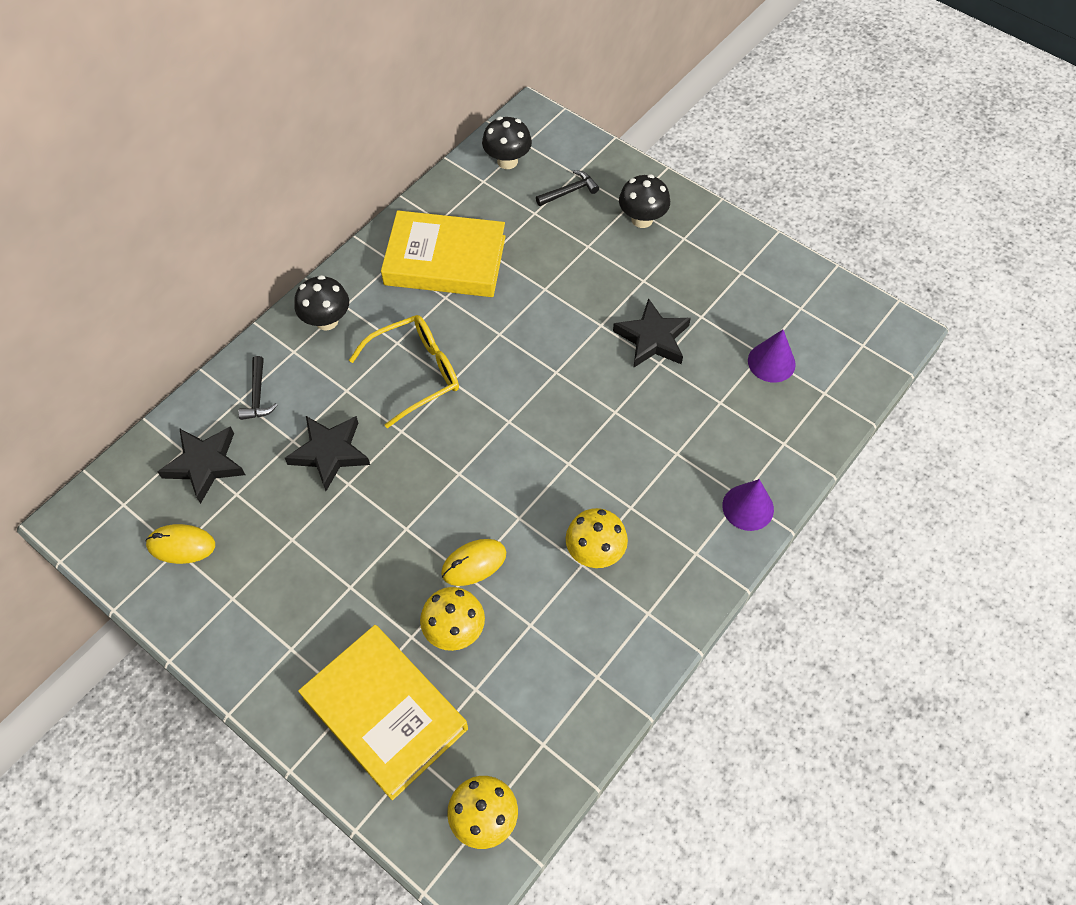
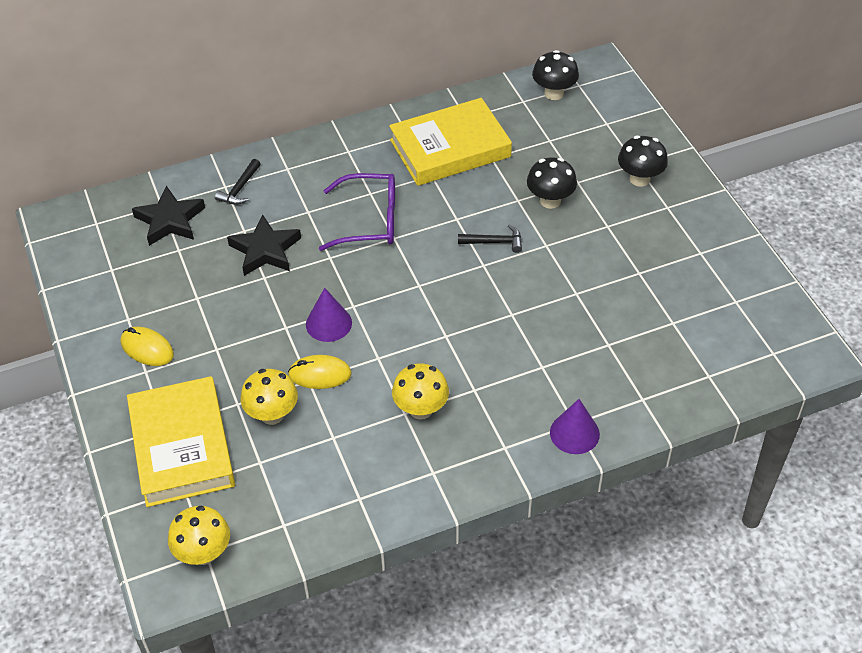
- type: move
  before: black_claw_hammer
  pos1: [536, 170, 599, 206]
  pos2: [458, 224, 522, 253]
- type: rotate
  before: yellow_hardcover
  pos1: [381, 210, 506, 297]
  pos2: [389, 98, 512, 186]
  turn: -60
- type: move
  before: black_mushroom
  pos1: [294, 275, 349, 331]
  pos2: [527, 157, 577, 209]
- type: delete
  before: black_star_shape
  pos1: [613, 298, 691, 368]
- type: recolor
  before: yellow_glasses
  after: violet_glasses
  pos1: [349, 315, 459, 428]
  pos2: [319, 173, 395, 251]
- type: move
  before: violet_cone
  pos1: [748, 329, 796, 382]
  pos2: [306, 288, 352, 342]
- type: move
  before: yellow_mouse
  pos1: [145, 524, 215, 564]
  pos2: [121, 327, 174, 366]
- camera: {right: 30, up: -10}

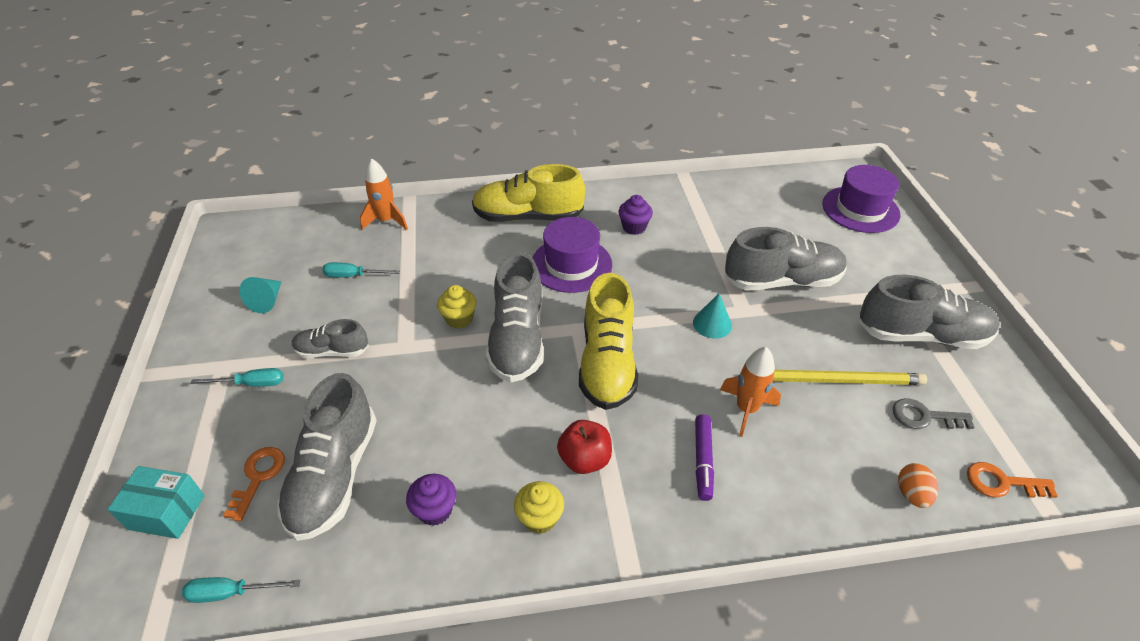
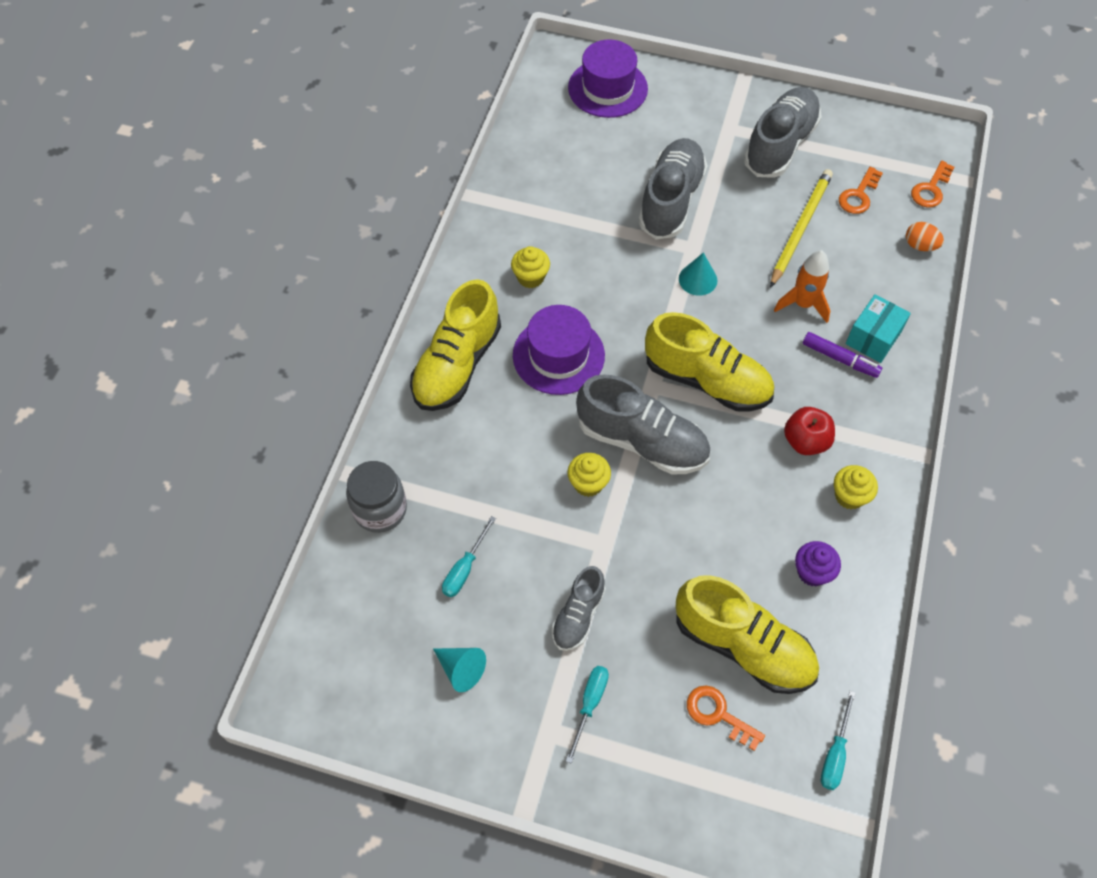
- type: replace
  before: orange-coloured_spaceship
  after: ash-grey_jam_jar
  pos1: [360, 158, 408, 230]
  pos2: [346, 461, 407, 533]
- type: recolor
  before: violet_cupcake
  after: yellow_cupcake
  pos1: [619, 195, 653, 235]
  pos2: [511, 246, 550, 288]
- type: recolor
  before: ash-grey_lace-up_shoe
  after: yellow_lace-up_shoe
  pos1: [277, 373, 377, 541]
  pos2: [676, 575, 819, 694]
- type: recolor
  before: ash-grey_key
  after: orange-coloured_key
  pos1: [893, 398, 974, 429]
  pos2: [839, 167, 883, 214]
- type: move
  before: aqua_package
  pos1: [107, 466, 205, 539]
  pos2: [846, 294, 911, 363]
- camera: {right: -65, up: 15}

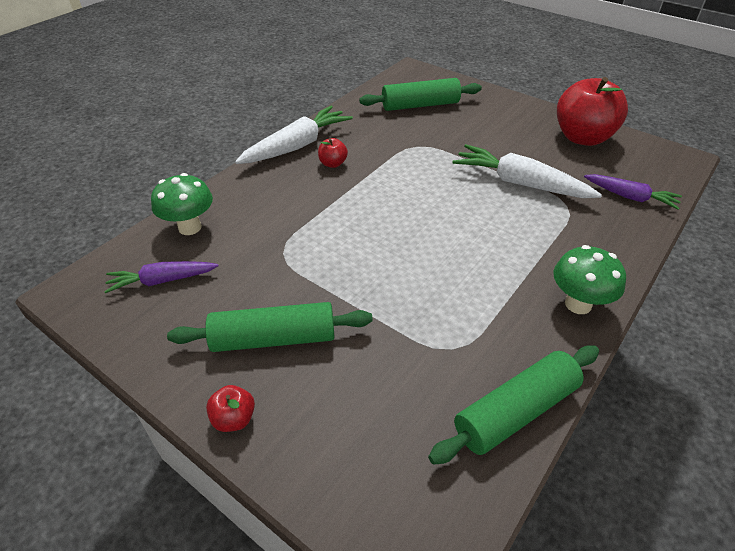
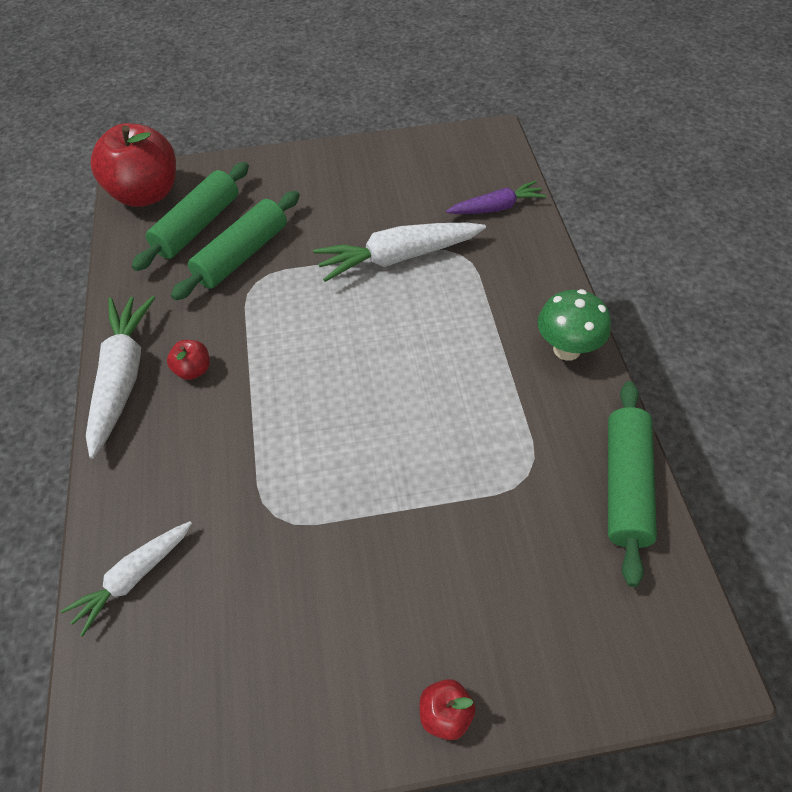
- type: move
  before: scarlet_apple_fruit
  pos1: [557, 77, 628, 146]
  pos2: [91, 123, 176, 207]
- type: replace
  before: leaf-green_mushroom
  after: white_root_vegetable
  pos1: [151, 173, 213, 235]
  pos2: [61, 521, 192, 637]
- type: delete
  before: violet_root_vegetable
  pos1: [104, 261, 219, 293]
- type: move
  before: leaf-green_pastry_roller
  pos1: [167, 302, 373, 352]
  pos2: [171, 191, 300, 301]
- camera: {right: -45, up: 10}

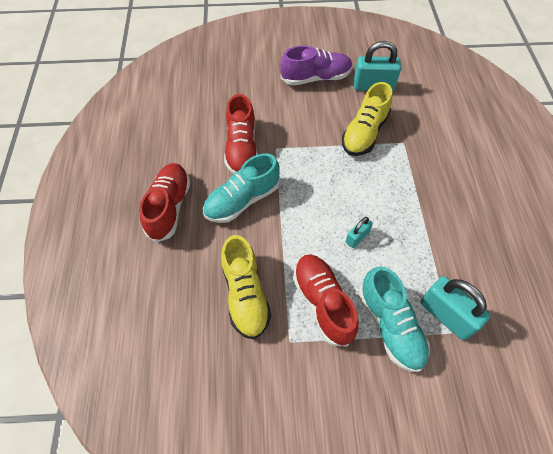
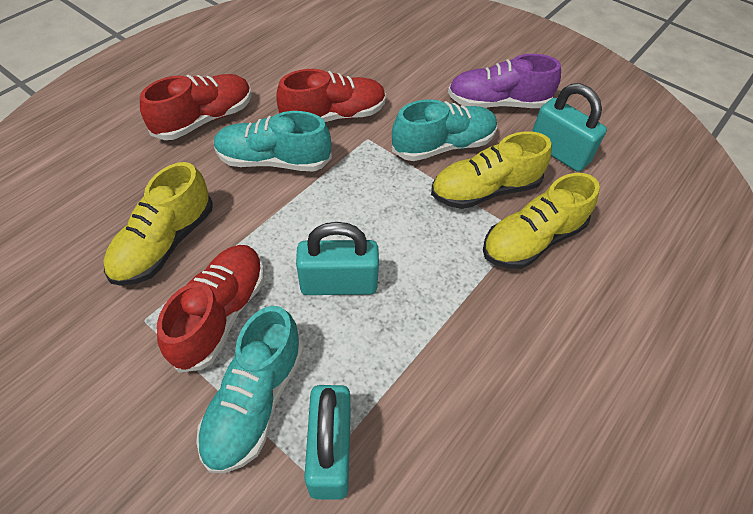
- type: rotate
  before: violet_lace-up_shoe
  pos1: [280, 45, 353, 85]
  pos2: [448, 54, 561, 108]
  turn: 150
- type: rotate
  before: scarlet_lace-up_shoe
  pos1: [224, 94, 258, 174]
  pos2: [276, 69, 386, 122]
  turn: -150
- type: resize
  before: aqua_lock
  pos1: [345, 217, 373, 248]
  pos2: [296, 222, 379, 295]
  scale: 1.86
- type: insert
  after: aqua_lace-up_shoe
  pos2: [392, 99, 497, 161]
- type: insert
  after: yellow_lace-up_shoe
  pos2: [483, 173, 600, 269]
- camera: {right: 40, up: -5}

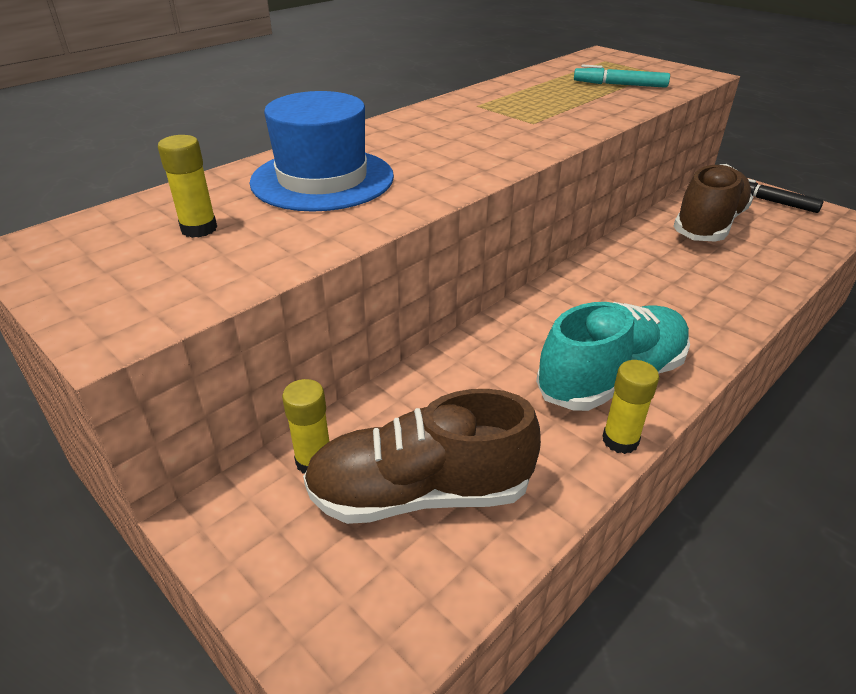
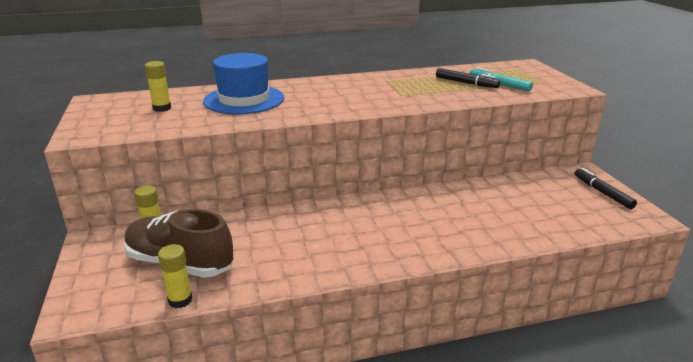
- type: delete
  before: dark_brown_lace-up_shoe
  pos1: [673, 164, 753, 241]
- type: delete
  before: aqua_lace-up_shoe
  pos1: [536, 302, 690, 411]
- type: move
  before: yellow_glue
  pos1: [603, 360, 659, 454]
  pos2: [158, 244, 192, 308]
- type: insert
  after: black_marker_pen
  pos2: [436, 68, 500, 88]
- camera: {right: 30, up: -10}

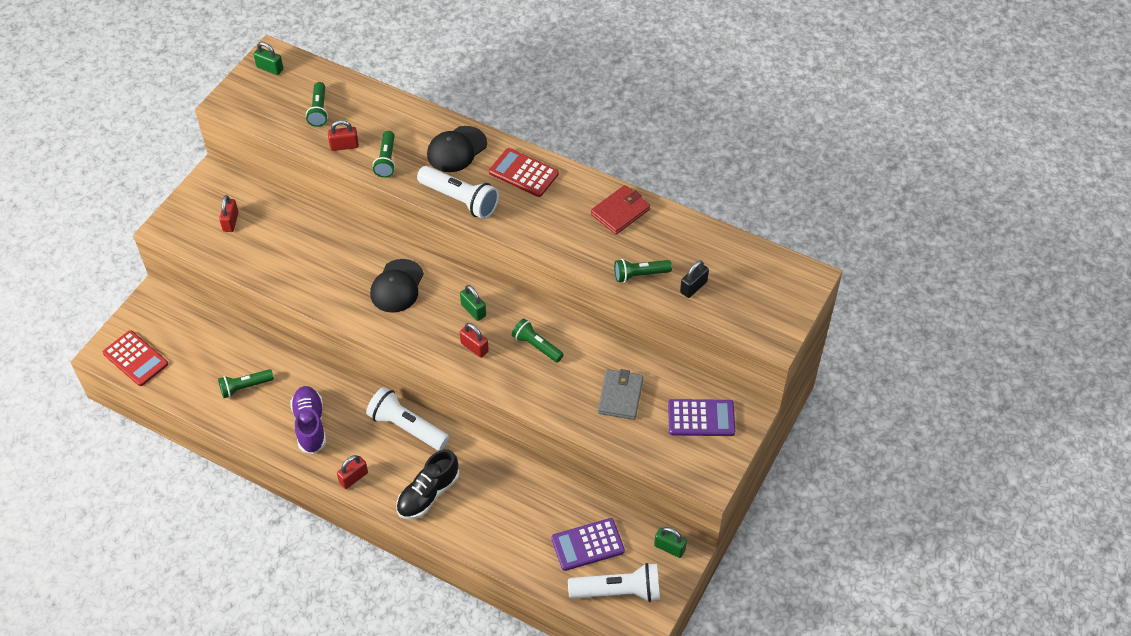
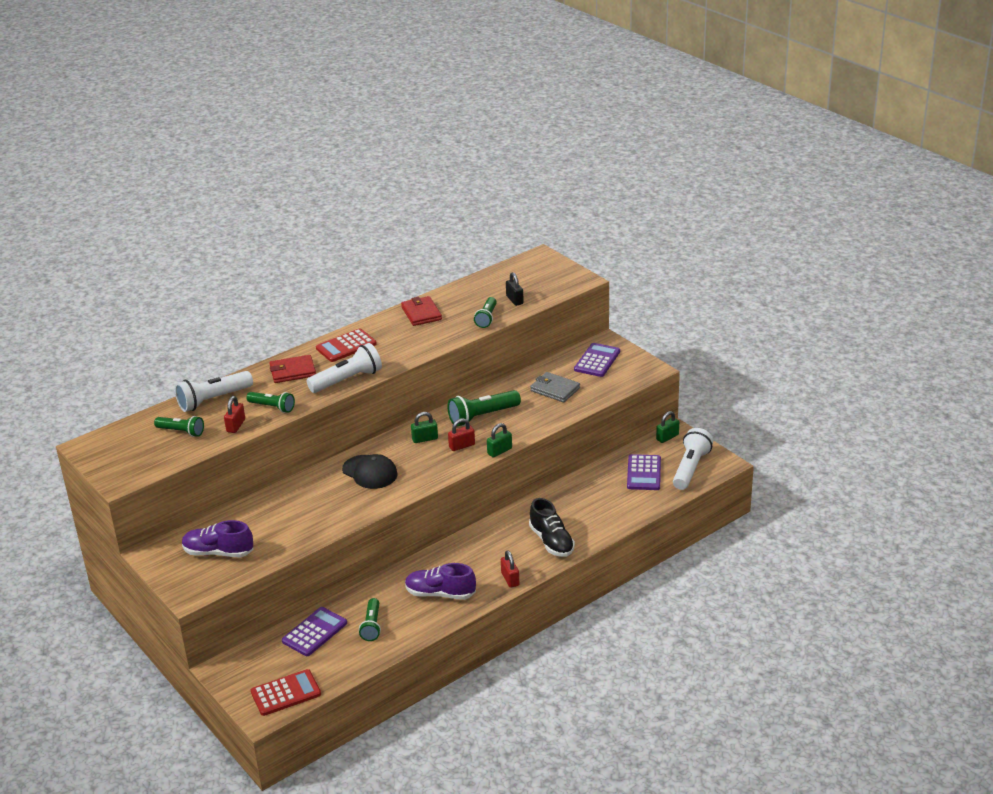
- type: move
  before: leaf-green_lock
  pos1: [253, 42, 283, 75]
  pos2: [487, 423, 512, 458]
- type: replace
  before: black_baseball_cap
  after: scarlet_card_wallet
  pos1: [427, 126, 487, 172]
  pos2: [270, 355, 316, 383]
- type: replace
  before: scarlet_lock
  after: violet_lace-up_shoe
  pos1: [219, 195, 238, 232]
  pos2: [182, 520, 254, 557]
- type: resize
  before: leaf-green_pocket_torch
  pos1: [512, 319, 564, 363]
  pos2: [447, 390, 521, 427]
  scale: 1.57
- type: move
  before: white_pocket_torch
  pos1: [366, 387, 449, 451]
  pos2: [175, 371, 253, 412]
- type: insert
  after: violet_pocket_calculator
  pos2: [282, 607, 347, 656]
- camera: {right: -65, up: -20}

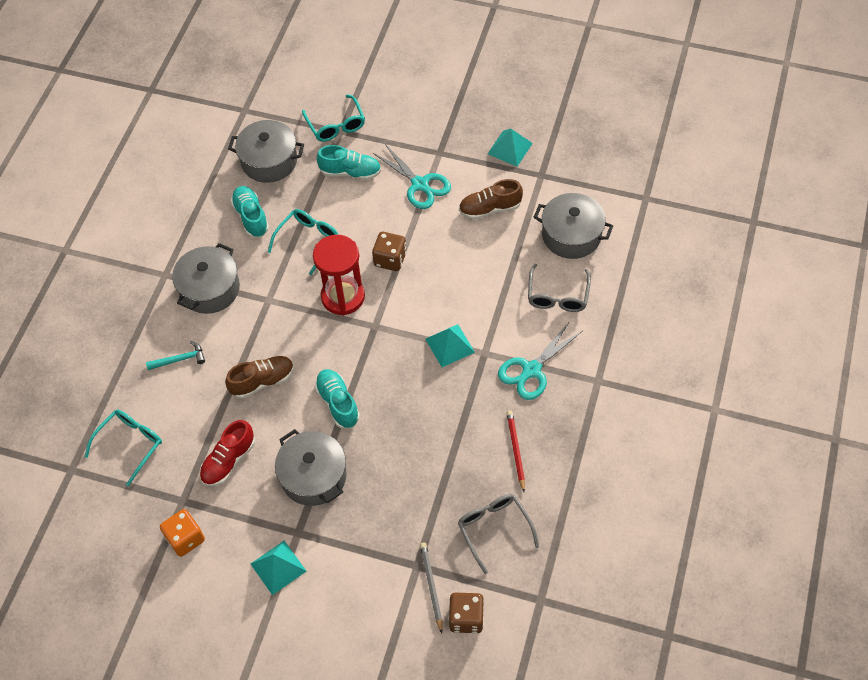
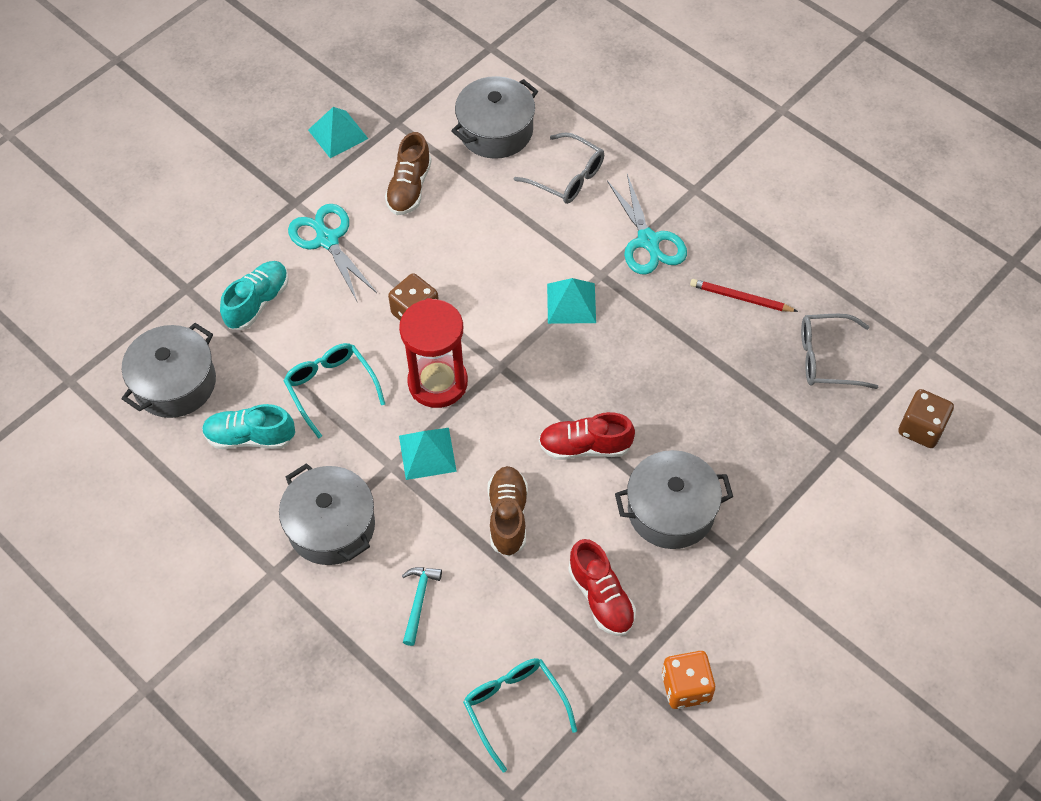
- type: delete
  before: aqua_glasses
  pos1: [302, 94, 365, 142]
- type: rotate
  before: aqua_scissors
  pos1: [373, 144, 451, 209]
  pos2: [288, 204, 377, 303]
  turn: -105
- type: recolor
  before: aqua_lace-up_shoe
  after: scarlet_lace-up_shoe
  pos1: [314, 369, 360, 429]
  pos2: [539, 412, 635, 460]
- type: move
  before: aqua_pyramid
  pos1: [251, 541, 306, 595]
  pos2: [399, 428, 457, 480]
- type: delete
  before: ash-grey_lead_pencil
  pos1: [420, 542, 442, 633]
- camera: {right: -65, up: 0}

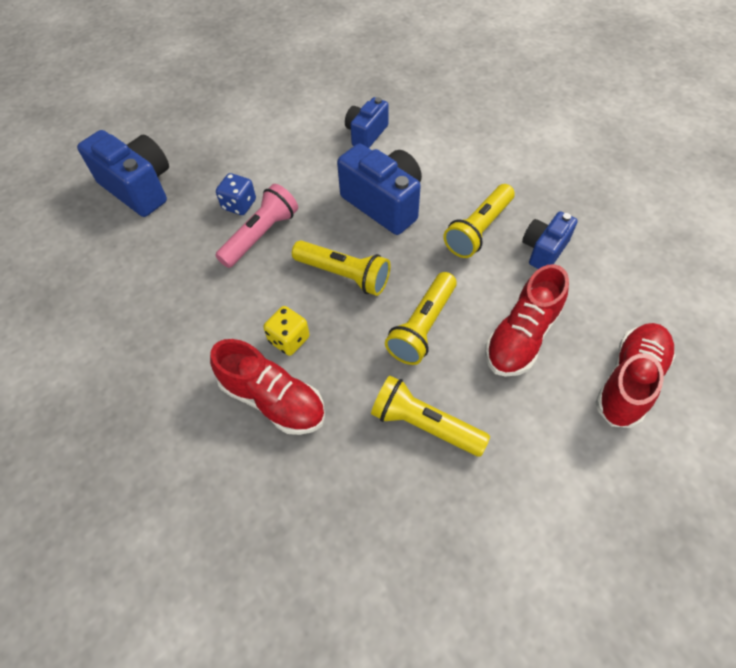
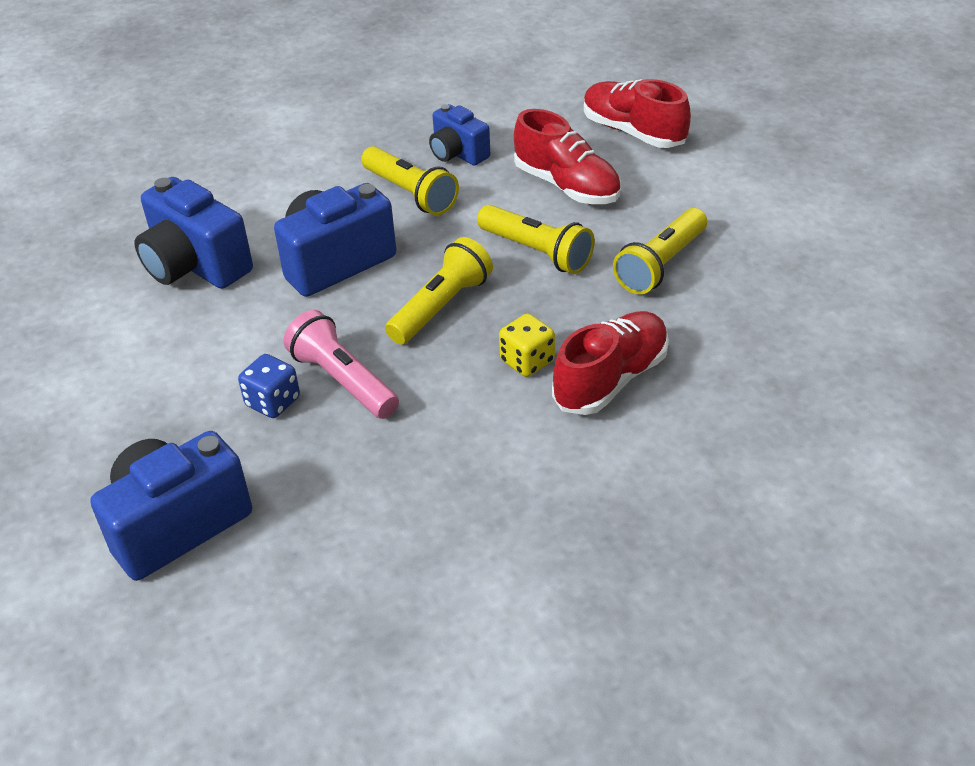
- type: resize
  before: royal_blue_compact_camera
  pos1: [345, 97, 389, 148]
  pos2: [135, 177, 253, 289]
  scale: 1.66
- camera: {right: -80, up: -15}

